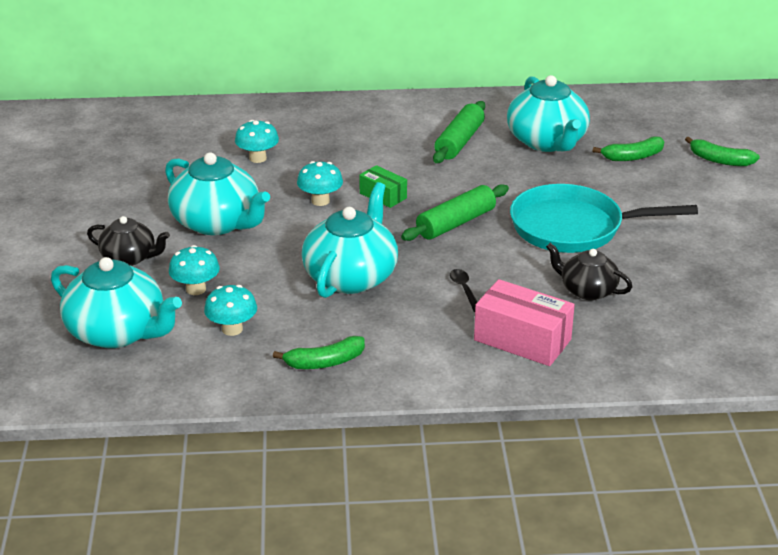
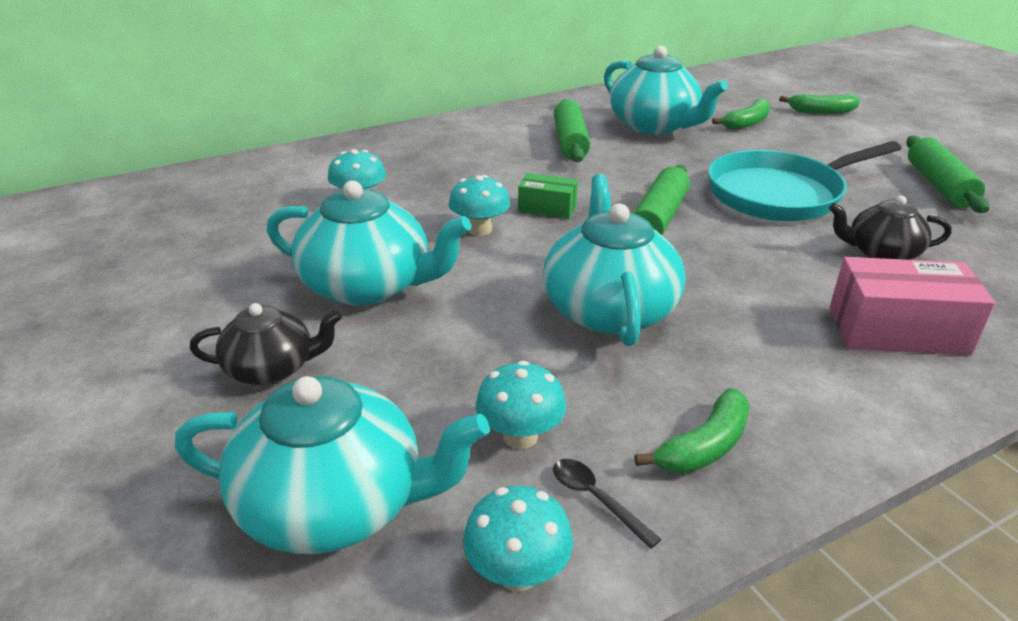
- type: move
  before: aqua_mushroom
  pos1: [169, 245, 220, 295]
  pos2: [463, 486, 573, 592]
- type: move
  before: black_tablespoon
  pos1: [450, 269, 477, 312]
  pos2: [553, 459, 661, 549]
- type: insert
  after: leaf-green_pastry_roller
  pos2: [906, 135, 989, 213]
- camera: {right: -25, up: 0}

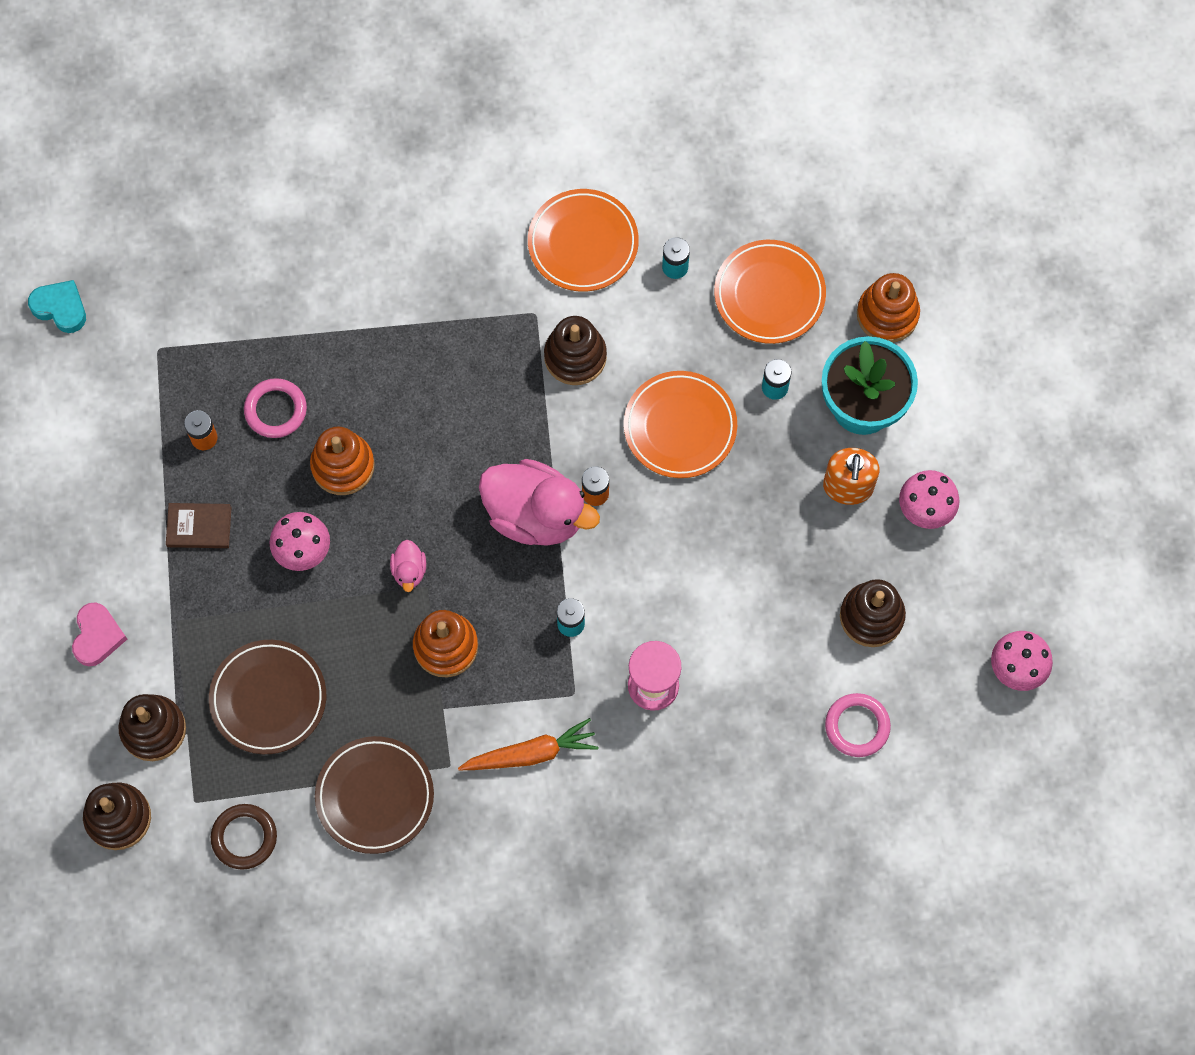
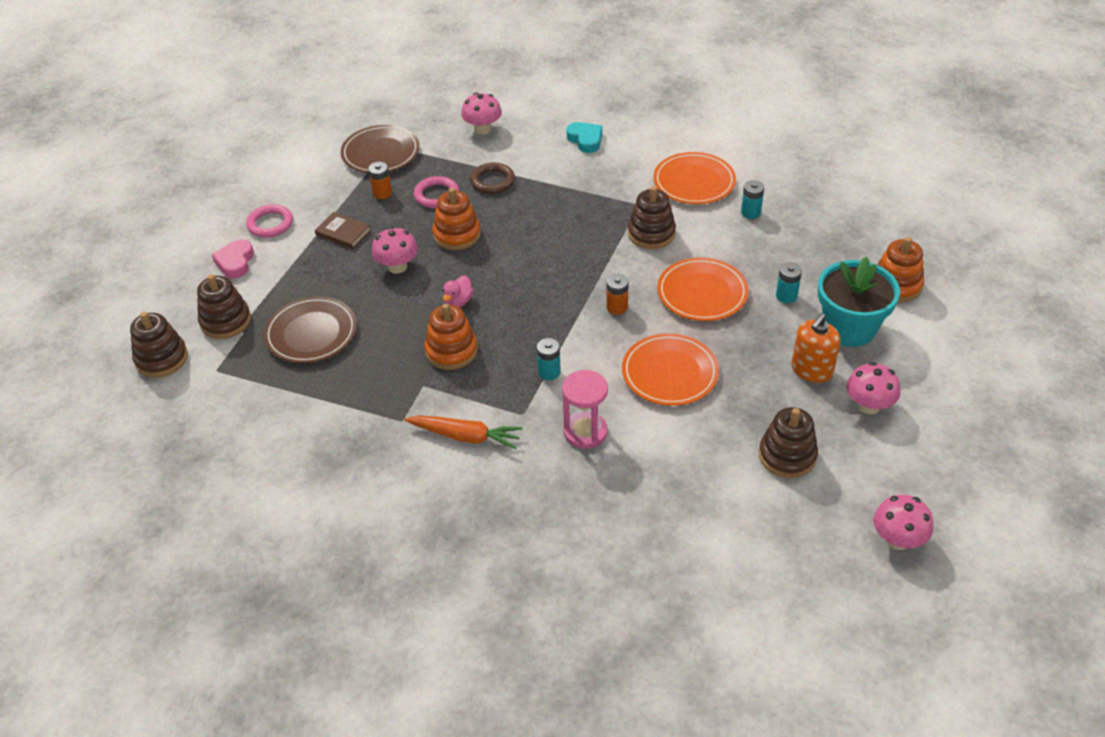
- type: move
  before: orange-coloured_flat_dish
  pos1: [714, 240, 826, 344]
  pos2: [622, 333, 719, 406]
- type: move
  before: aqua_heart_shape
  pos1: [28, 280, 86, 333]
  pos2: [567, 122, 602, 153]
- type: delete
  before: rose-pink_toy_duck
  pos1: [479, 459, 600, 546]
- type: rotate
  before: rose-pink_heart_shape
  pos1: [72, 602, 127, 666]
  pos2: [212, 239, 254, 278]
  turn: 150
- type: move
  before: rose-pink_hoop
  pos1: [825, 693, 891, 757]
  pos2: [246, 204, 293, 238]
- type: move
  before: dark_brown_flat_dish
  pos1: [315, 736, 434, 854]
  pos2: [341, 125, 420, 173]
- type: move
  before: dark_brown_hoop
  pos1: [211, 804, 277, 870]
  pos2: [470, 163, 515, 194]
- type: insert
  after: rose-pink_mushroom
  pos2: [461, 92, 502, 135]
- camera: {right: 30, up: -25}

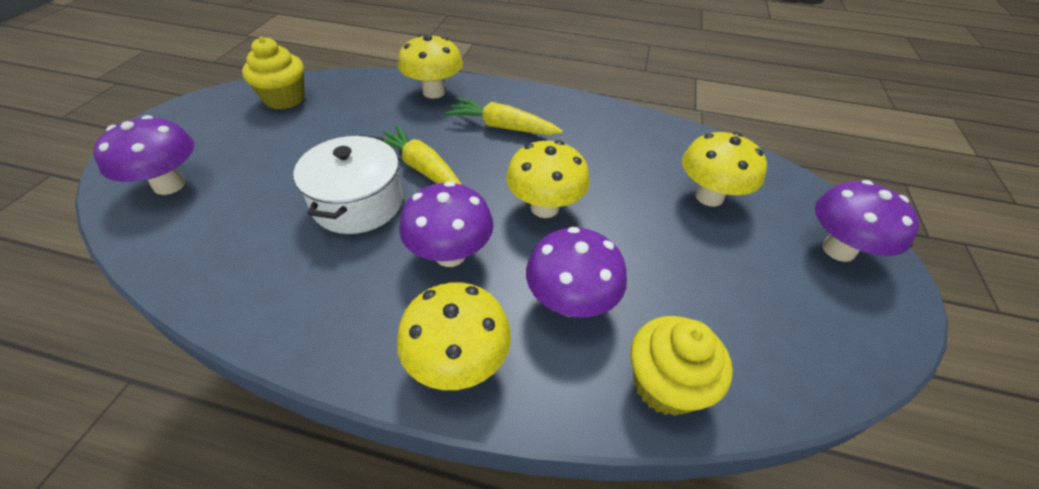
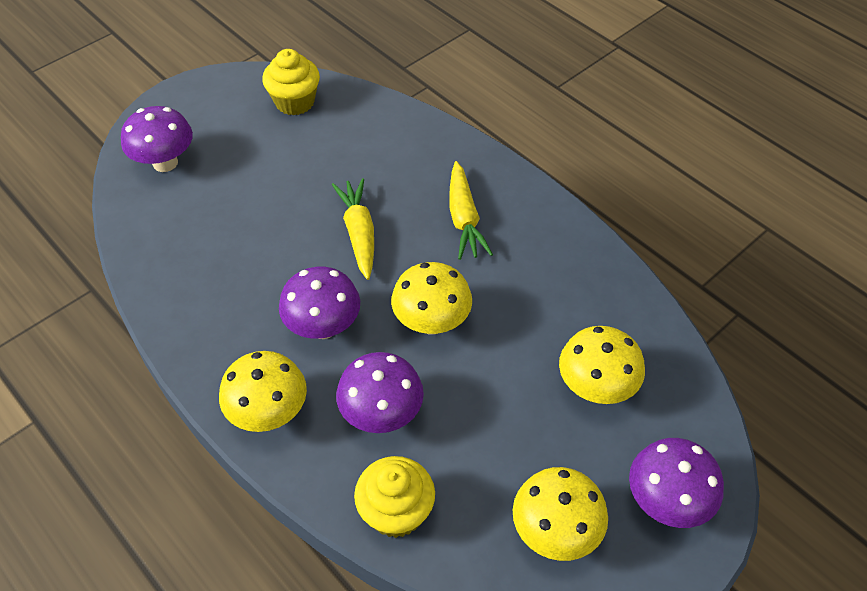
- type: move
  before: yellow_mushroom
  pos1: [398, 34, 463, 99]
  pos2: [513, 467, 608, 561]
- type: rotate
  before: yellow_root_vegetable
  pos1: [445, 98, 563, 135]
  pos2: [449, 161, 493, 260]
  turn: -150
- type: delete
  before: white_pot
  pos1: [294, 135, 403, 234]
- camera: {right: 35, up: 5}

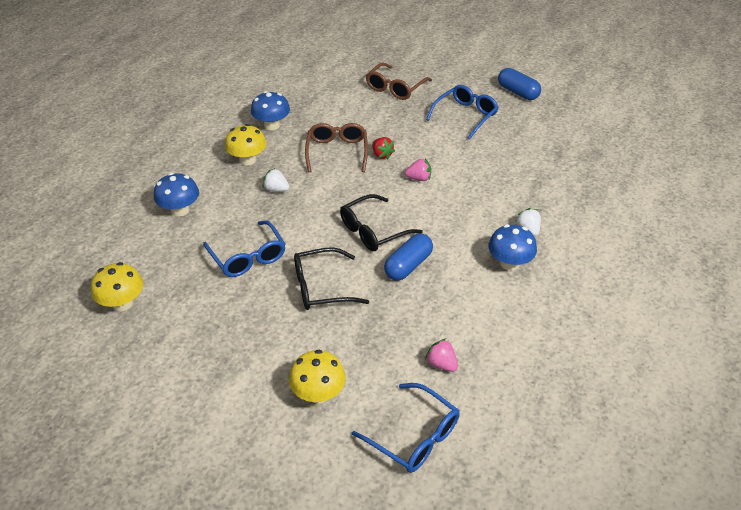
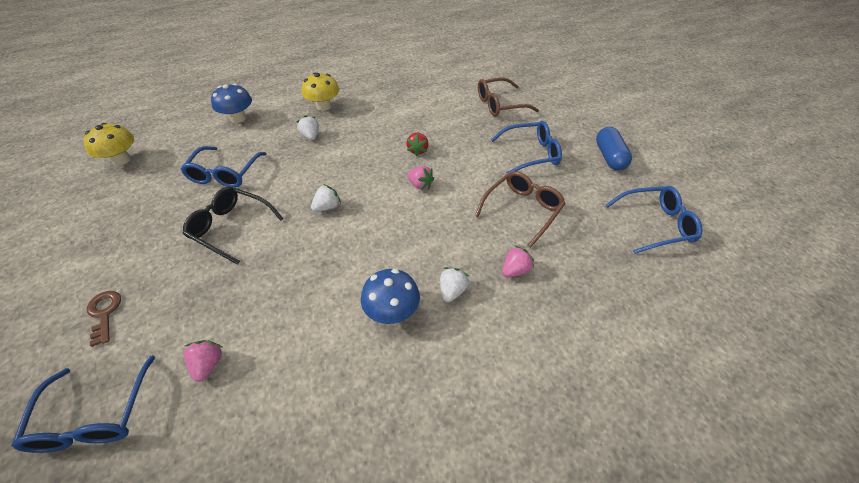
- type: delete
  before: royal_blue_mushroom
  pos1: [251, 91, 290, 130]
- type: move
  before: dark_brown_glasses
  pos1: [305, 123, 368, 172]
  pos2: [475, 171, 566, 248]
- type: replace
  before: black_glasses
  after: white_berry
  pos1: [340, 194, 423, 251]
  pos2: [311, 184, 341, 212]
- type: delete
  before: royal_blue_pill
  pos1: [384, 233, 433, 281]
- type: replace
  before: yellow_mushroom
  after: dark_brown_key
  pos1: [289, 350, 346, 403]
  pos2: [87, 291, 121, 347]
- type: insert
  after: royal_blue_glasses
  pos2: [606, 186, 702, 254]
- type: insert
  after: rose-pink_berry
  pos2: [502, 246, 534, 277]
- camera: {right: 40, up: 5}

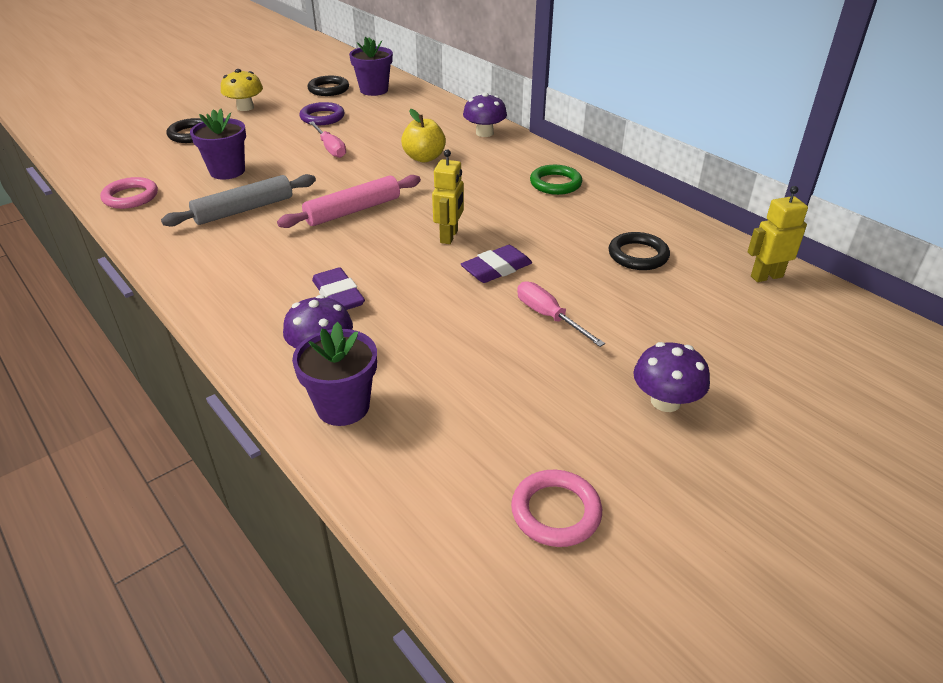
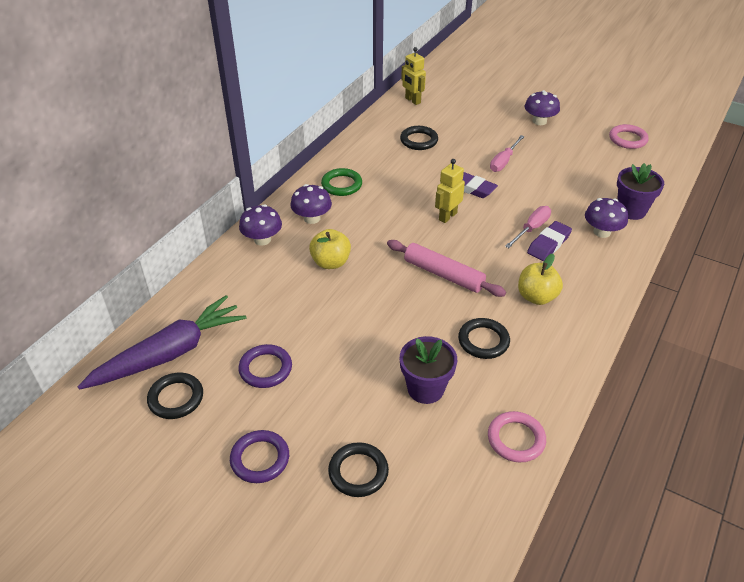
- type: replace
  before: violet_potted_plant
  after: violet_root_vegetable
  pos1: [349, 37, 393, 96]
  pos2: [77, 295, 246, 390]
- type: replace
  before: yellow_mushroom
  after: violet_hoop
  pos1: [221, 69, 263, 111]
  pos2: [230, 430, 289, 483]
- type: move
  before: rose-pink_flat_screwdriver
  pos1: [309, 121, 346, 158]
  pos2: [505, 206, 551, 248]
- type: rotate
  before: yellow_robot_figure
  pos1: [432, 149, 464, 244]
  pos2: [435, 159, 465, 223]
  turn: -45
- type: replace
  before: ash-grey_pastry_roller
  after: black_hoop
  pos1: [161, 174, 316, 227]
  pos2: [458, 318, 510, 359]
- type: insert
  after: violet_mushroom
  pos2: [290, 184, 332, 224]
- type: insert
  after: yellow_apple_fruit
  pos2: [518, 254, 563, 305]
- camera: {right: -110, up: 5}

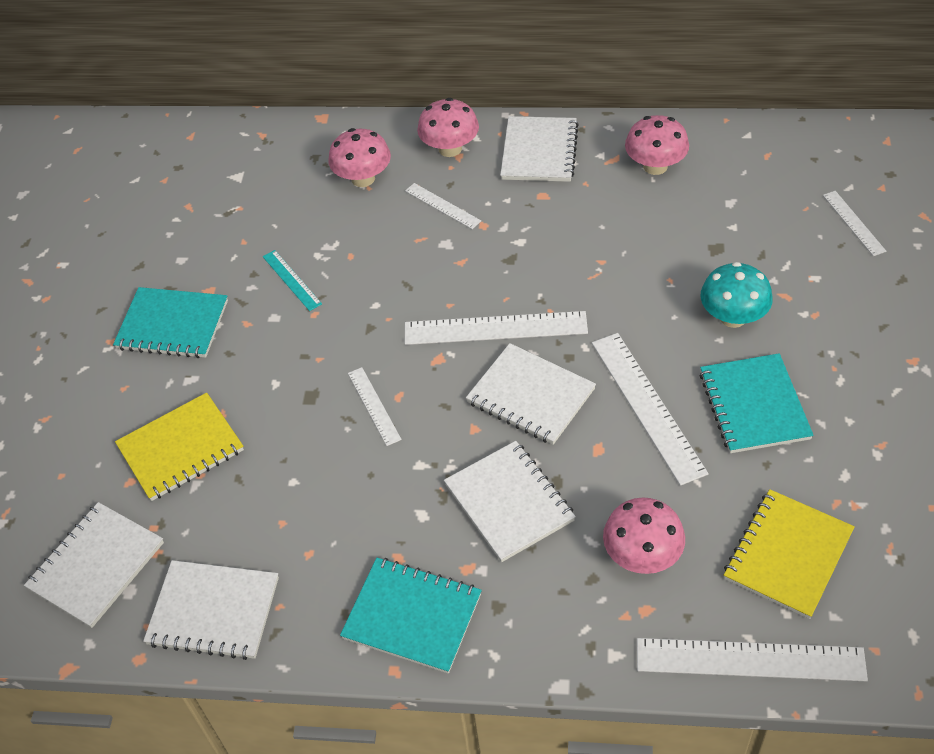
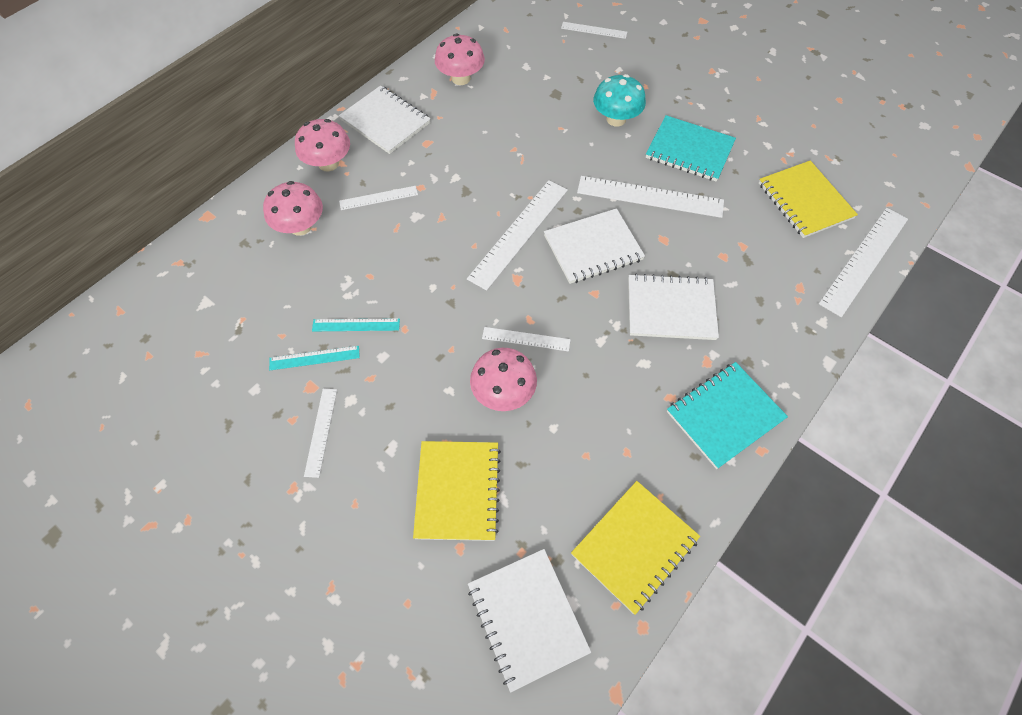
- type: replace
  before: aqua_notepad
  after: white_ruler
  pos1: [113, 287, 228, 358]
  pos2: [304, 389, 337, 478]
- type: move
  before: rose-pink_mushroom
  pos1: [603, 497, 685, 574]
  pos2: [470, 348, 537, 411]
- type: recolor
  before: white_notepad
  after: yellow_notepad
  pos1: [143, 560, 279, 660]
  pos2: [571, 481, 700, 615]
- type: insert
  after: aqua_ruler
  pos2: [269, 346, 360, 370]
- camera: {right: -60, up: 10}

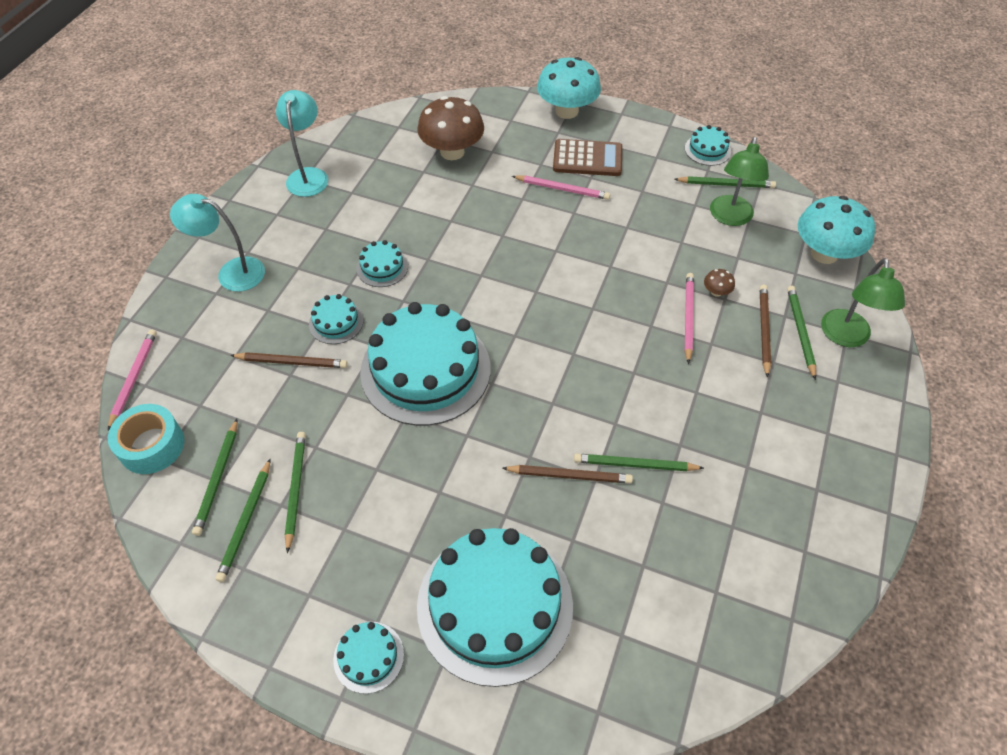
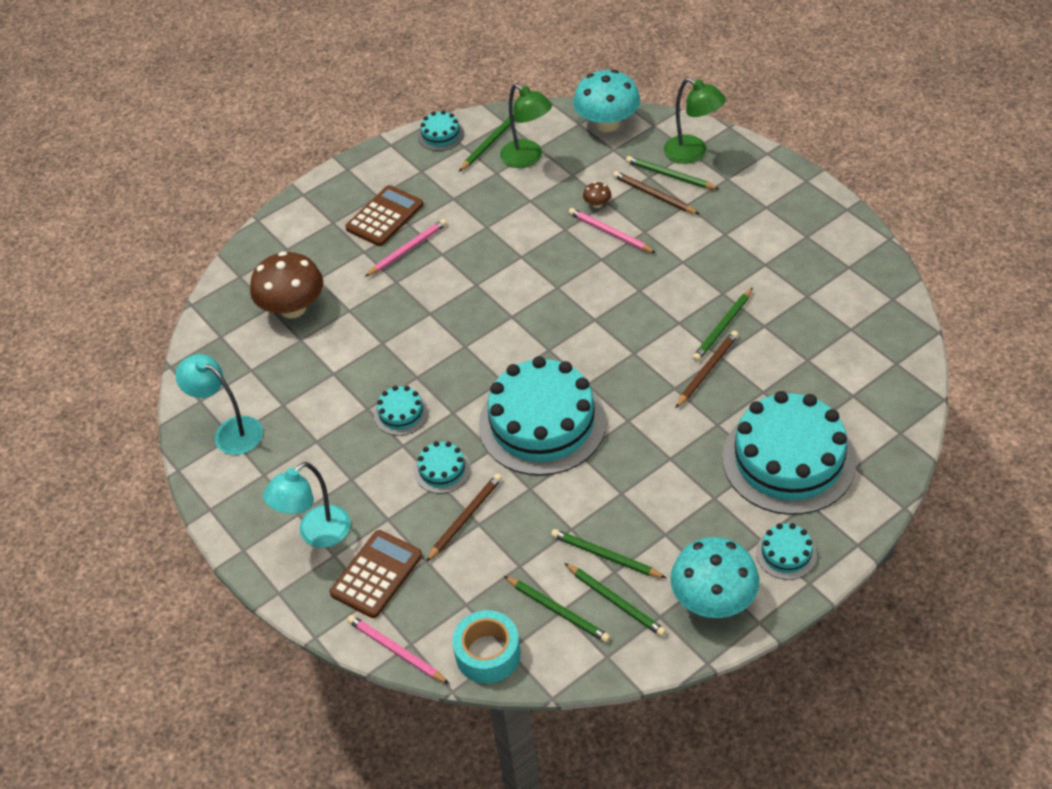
- type: move
  before: aqua_mushroom
  pos1: [537, 57, 601, 119]
  pos2: [670, 537, 759, 618]
- type: insert
  after: dark_brown_pocket_calculator
  pos2: [330, 530, 422, 618]
- camera: {right: -55, up: -5}

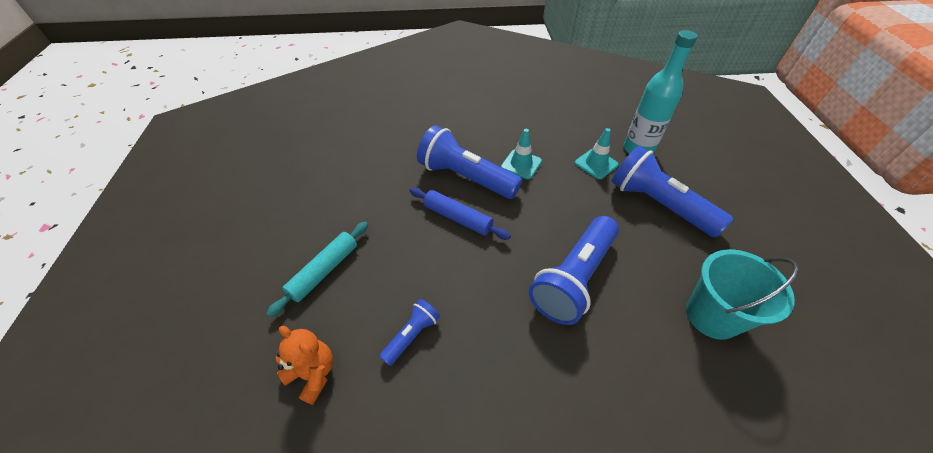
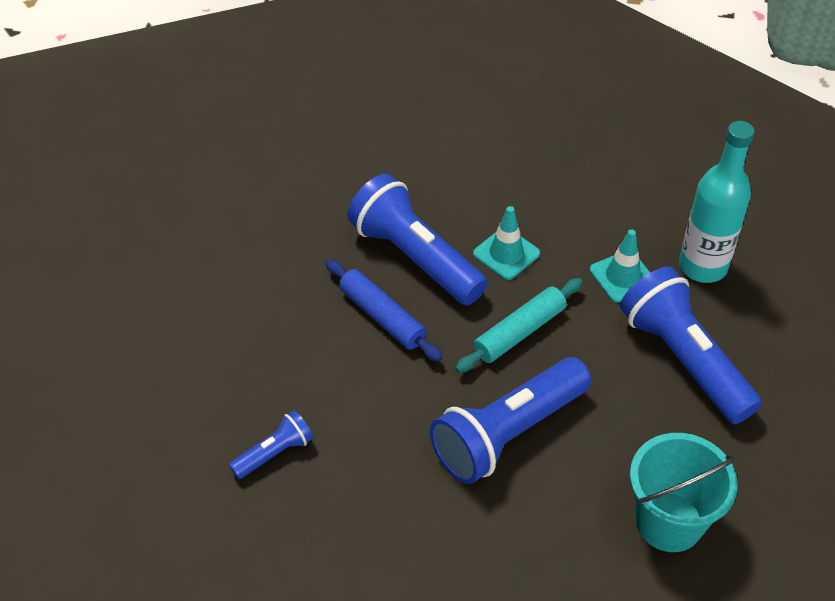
- type: move
  before: aqua_pastry_roller
  pos1: [266, 222, 368, 318]
  pos2: [455, 278, 583, 373]
- type: delete
  before: orange-coloured_teddy
  pos1: [276, 326, 333, 405]
- camera: {right: 15, up: 0}

